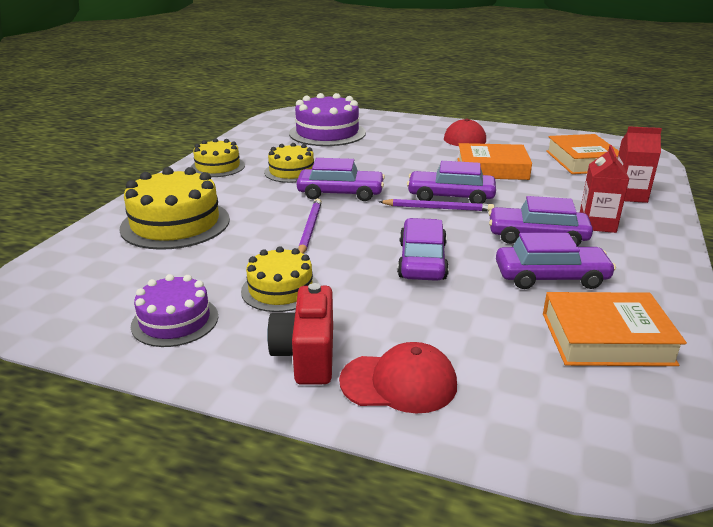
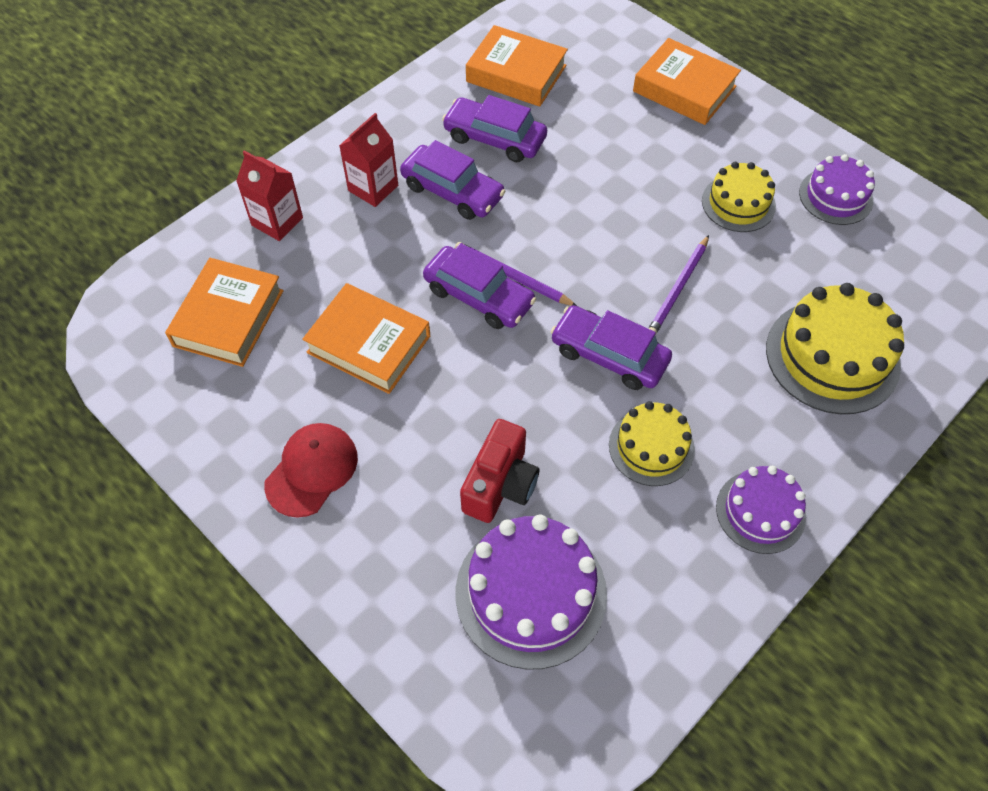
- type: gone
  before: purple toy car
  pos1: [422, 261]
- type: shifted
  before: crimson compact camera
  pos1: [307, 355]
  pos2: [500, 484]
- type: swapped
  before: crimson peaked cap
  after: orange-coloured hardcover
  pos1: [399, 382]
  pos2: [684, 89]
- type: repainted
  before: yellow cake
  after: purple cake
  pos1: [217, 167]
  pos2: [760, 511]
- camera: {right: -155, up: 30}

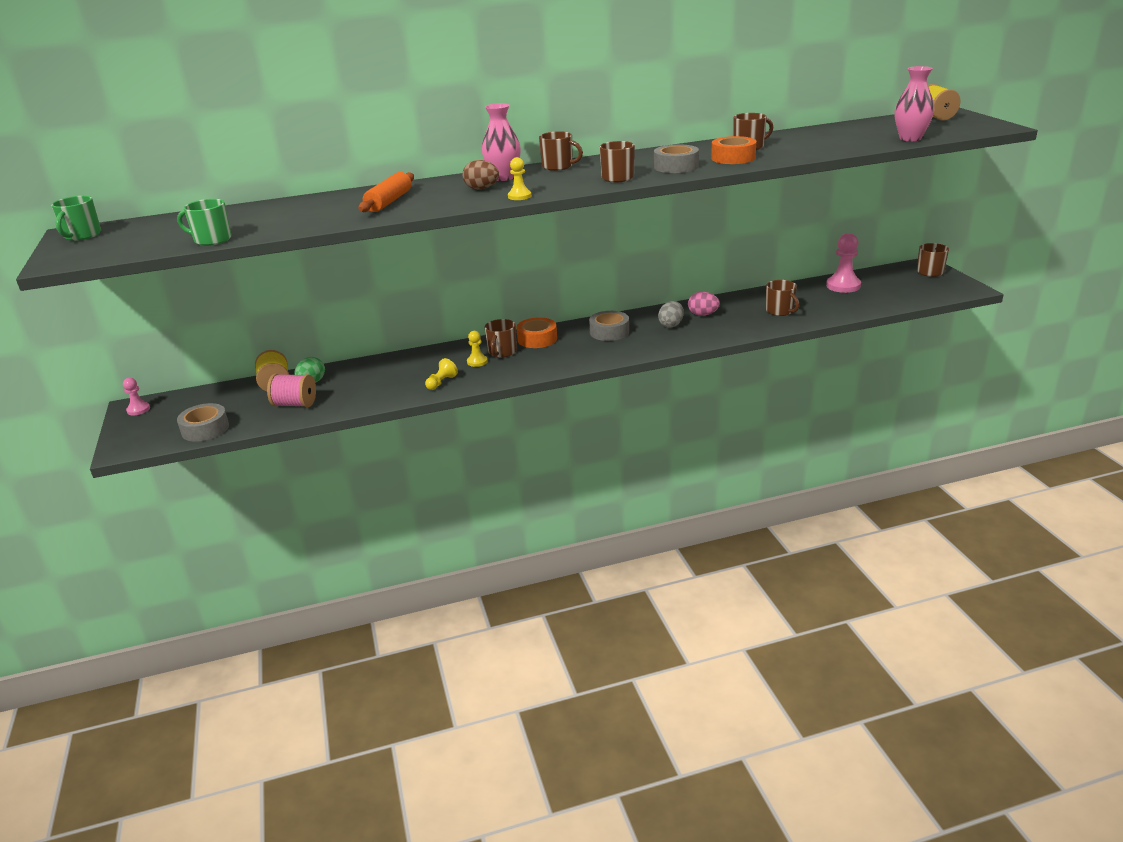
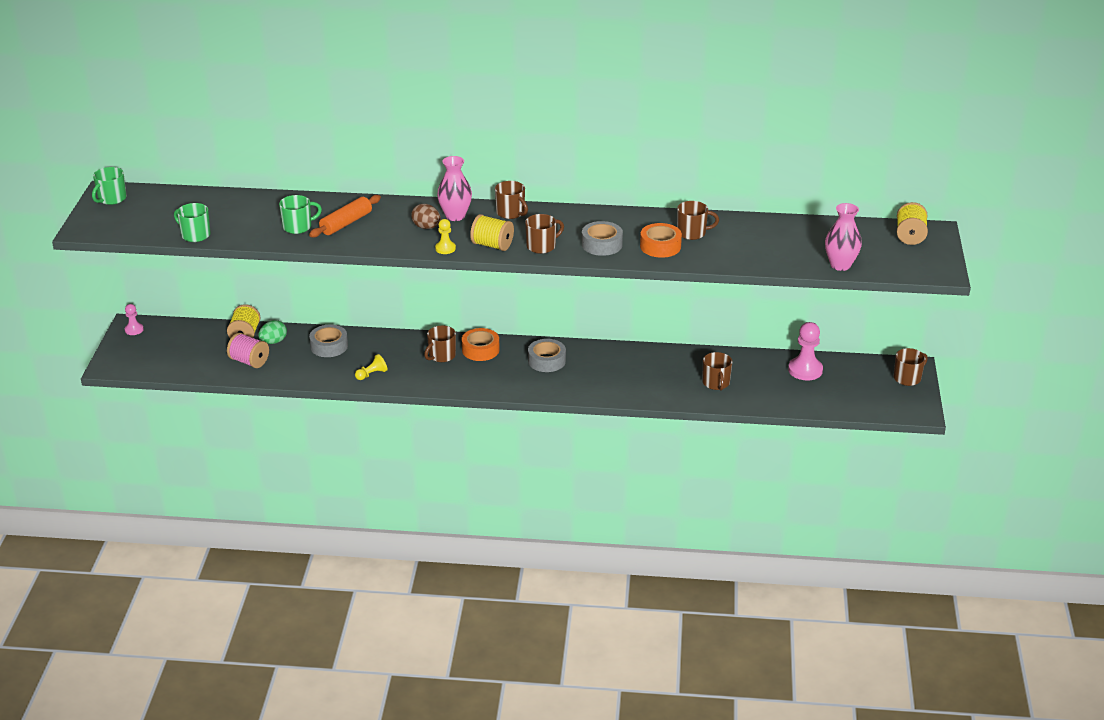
- type: gone
  before: yellow chess pawn
  pos1: [477, 362]
- type: gone
  before: ash-grey toy egg
  pos1: [671, 325]
- type: gone
  before: pink toy egg
  pos1: [703, 314]
- type: new
  after: green mug
  pos2: [298, 227]
- type: new
  after: yellow spool
  pos2: [492, 245]
- type: shifted
  before: ash-grey sticky tape
  pos1: [205, 429]
  pos2: [329, 346]
- camera: {right: 20, up: 5}

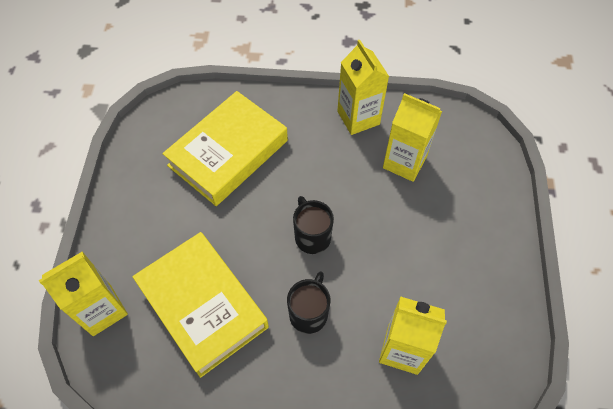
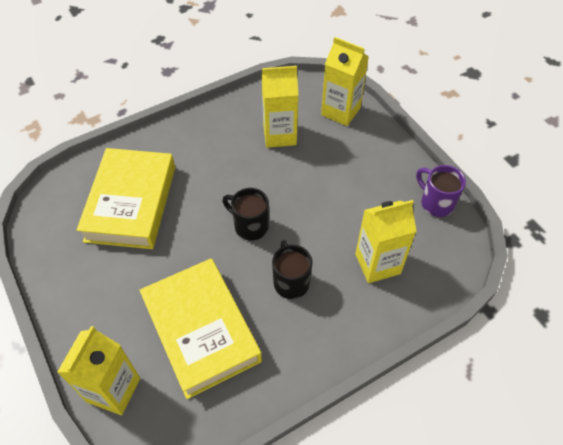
- type: new
  after: purple mug
  pos2: [435, 203]
- type: shifted
  before: yellow carton
  pos1: [358, 118]
  pos2: [340, 111]
- type: rotated
  before: yellow hardcover
  pos1: [202, 306]
  pos2: [201, 330]
  turn: 45
- camera: {right: -35, up: -5}

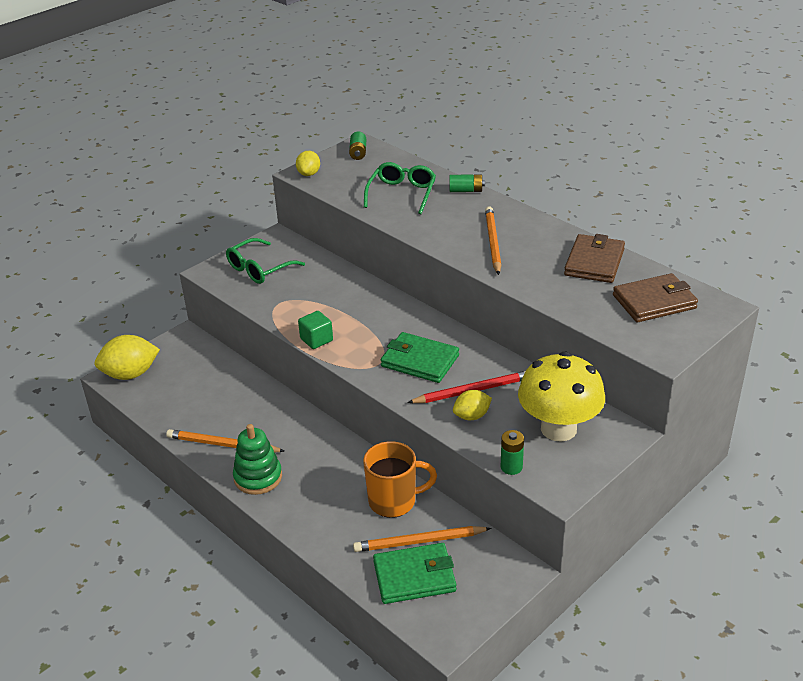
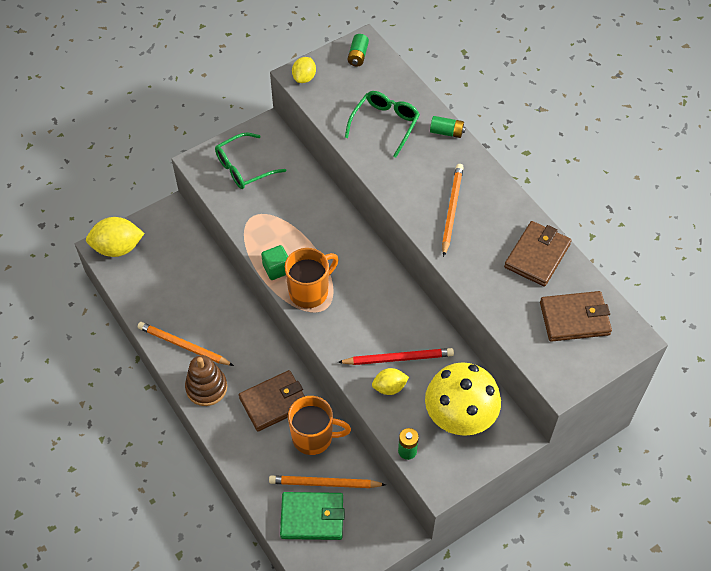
- type: gone
  before: green wallet
  pos1: [420, 361]
- type: new
  after: dark brown wallet
  pos2: [274, 402]
- type: new
  after: orange-coloured mug
  pos2: [310, 291]
- type: repainted
  before: green stacking toy
  after: dark brown stacking toy
  pos1: [258, 477]
  pos2: [206, 387]
- camera: {right: 10, up: 20}

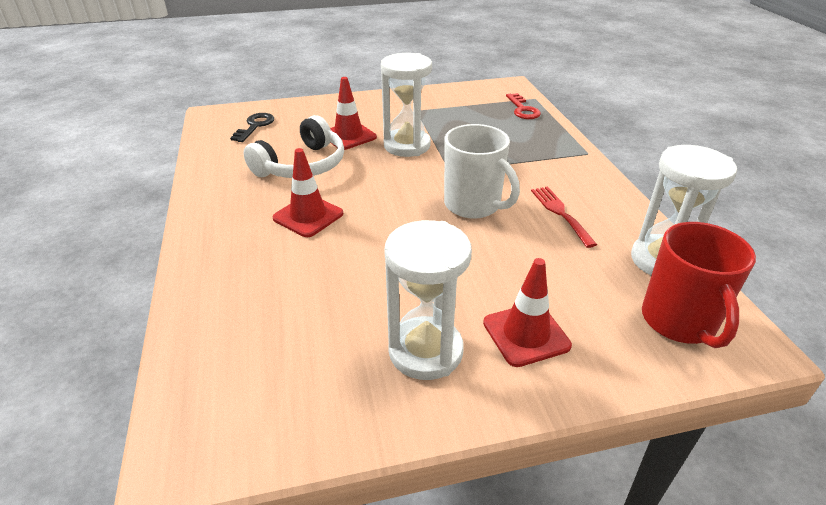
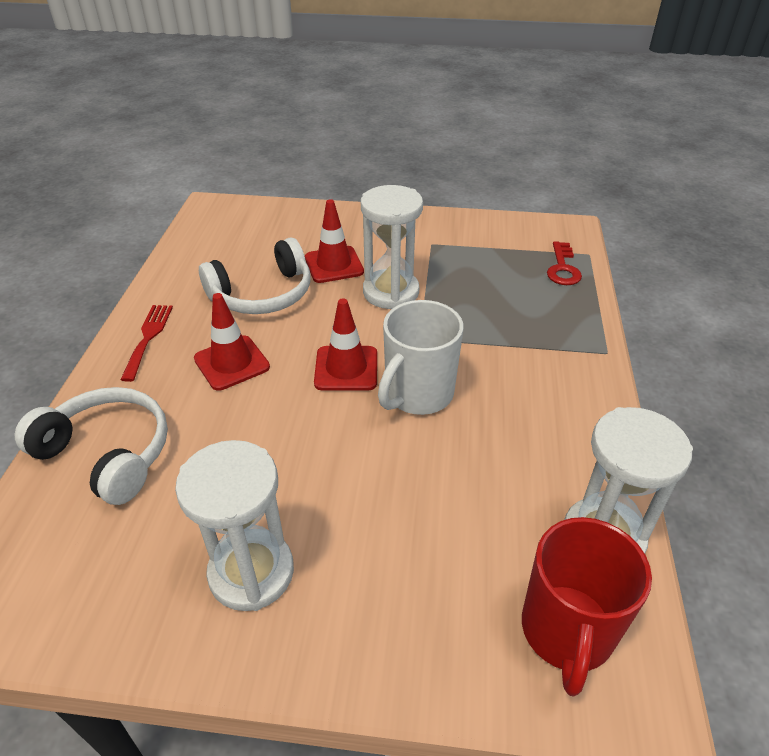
- type: gone
  before: ebony key
  pos1: [255, 126]
- type: new
  after: snow-white headset
  pos2: [107, 453]
- type: shifted
  before: crimson safety cone
  pos1: [526, 334]
  pos2: [346, 368]
- type: shifted
  before: crimson dinner fork
  pos1: [560, 213]
  pos2: [148, 337]
- type: rotated
  before: snow-white mug
  pos1: [473, 205]
  pos2: [418, 394]
  turn: 60
- camera: {right: 20, up: 5}

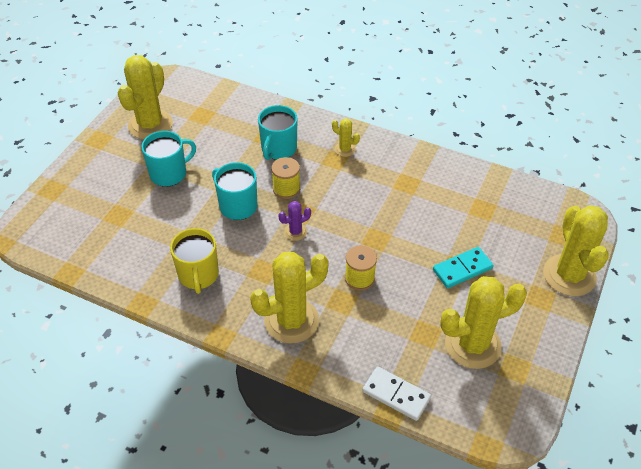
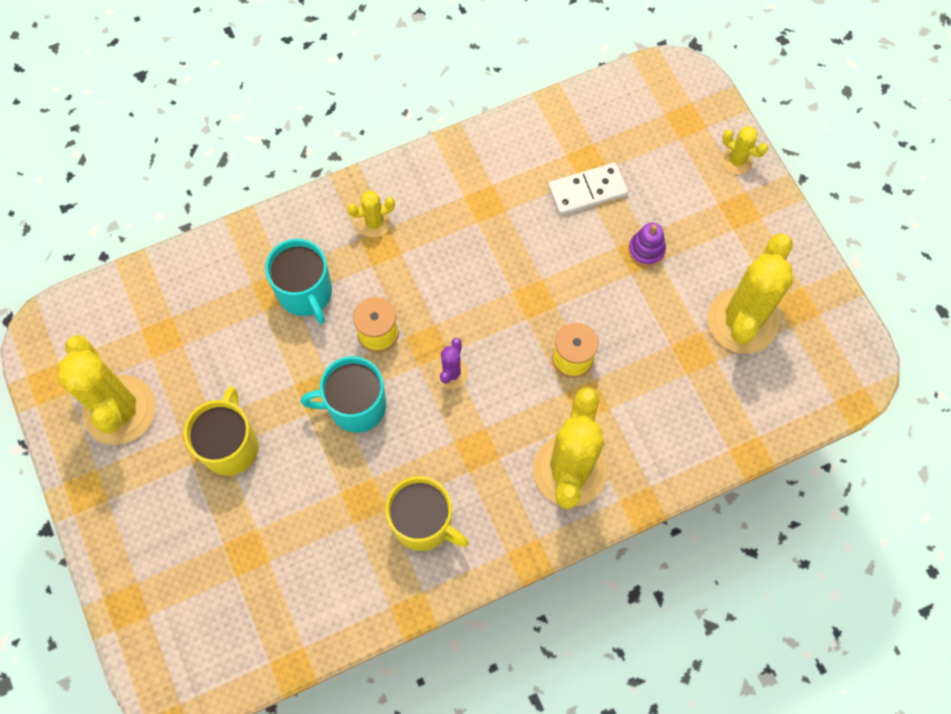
- type: shifted
  before: snow-white domino
  pos1: [396, 395]
  pos2: [587, 191]
- type: swapped
  before: teal domino
  after: purple stacking toy
  pos1: [462, 269]
  pos2: [646, 250]
- type: repainted
  before: teal mug
  after: yellow mug
  pos1: [169, 173]
  pos2: [230, 446]
- type: scaled
  before: yellow prickly plant
  pos1: [569, 275]
  pos2: [736, 161]
  scale: 0.46
- camera: {right: -50, up: 20}

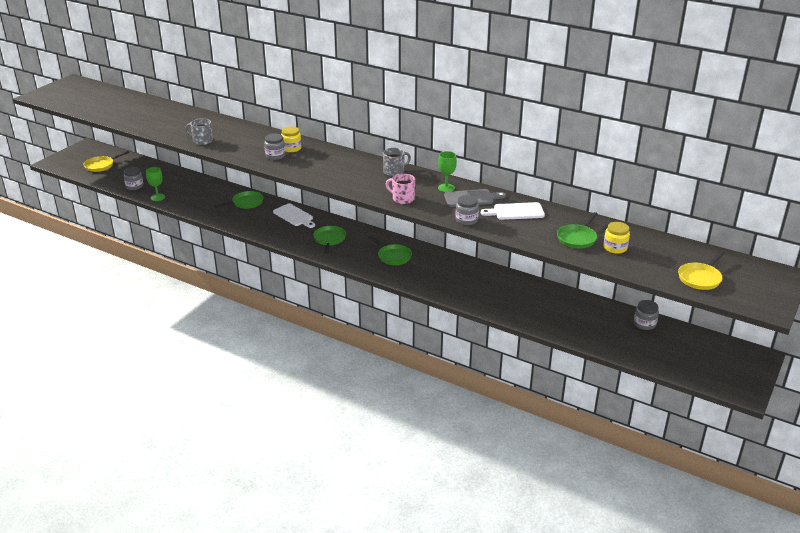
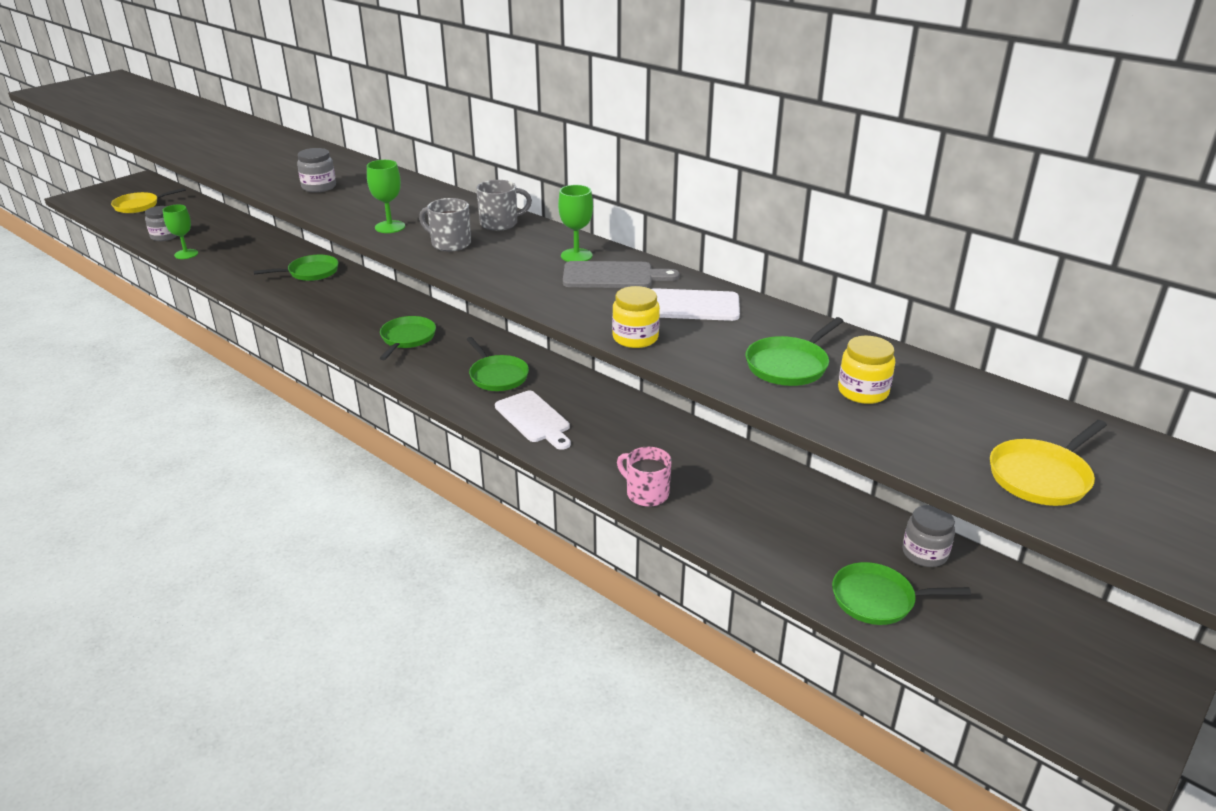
- type: gone
  before: ash-grey jar
  pos1: [466, 220]
- type: new
  after: green goblet
  pos2: [390, 227]
- type: new
  after: green pan
  pos2: [878, 599]
- type: shifted
  before: ash-grey mug
  pos1: [202, 141]
  pos2: [450, 243]
- type: shifted
  before: snow-white chopping board
  pos1: [294, 216]
  pos2: [534, 419]
- type: shifted
  before: yellow jar
  pos1: [291, 148]
  pos2: [635, 338]
- type: shifted
  before: pink mug
  pos1: [402, 199]
  pos2: [646, 493]
- camera: {right: 10, up: 0}

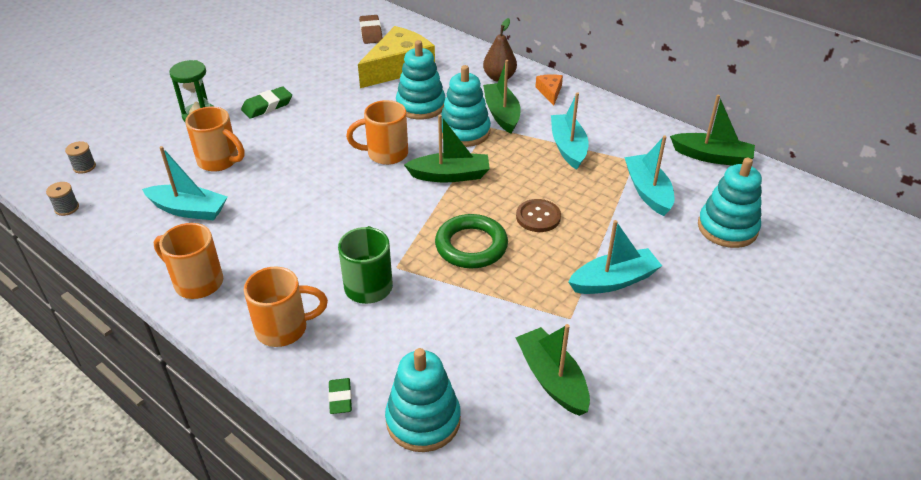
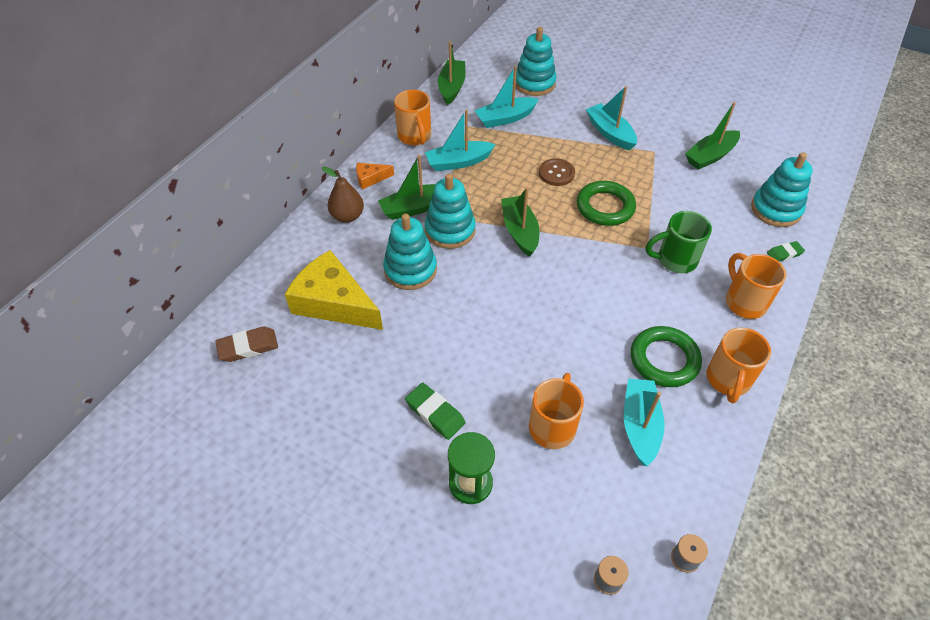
- type: new
  after: green hoop
  pos2: [664, 359]
- type: shifted
  before: orange-coloured mug
  pos1: [385, 154]
  pos2: [415, 137]
- camera: {right: -100, up: 10}

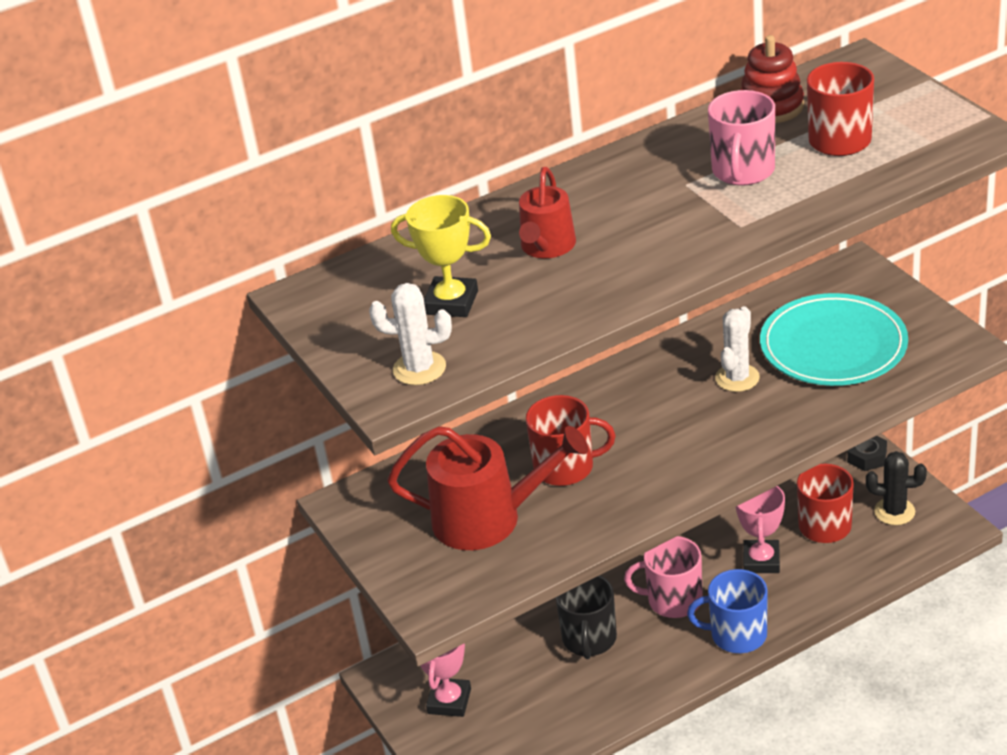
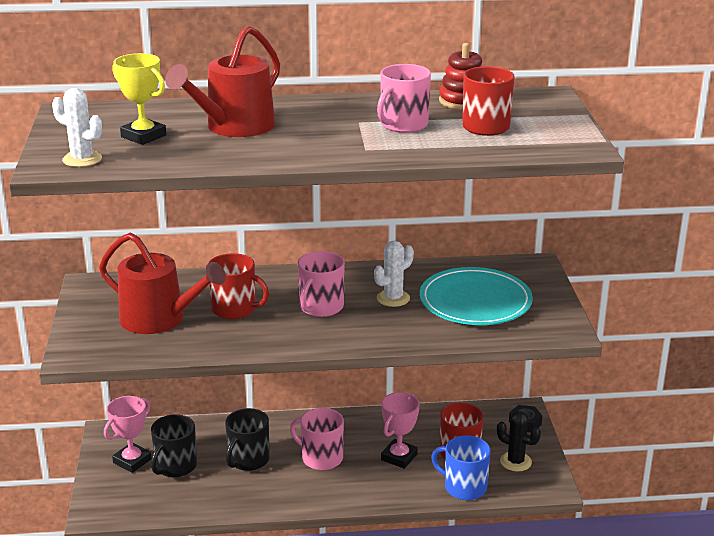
- type: new
  after: ebony mug
  pos2: [175, 466]
- type: new
  after: pink mug
  pos2: [321, 307]
- type: shifted
  before: blue mug
  pos1: [736, 634]
  pos2: [464, 487]
- type: scaled
  before: crimson sprinkling can
  pos1: [547, 247]
  pos2: [234, 127]
  scale: 1.66
- camera: {right: 20, up: -10}

